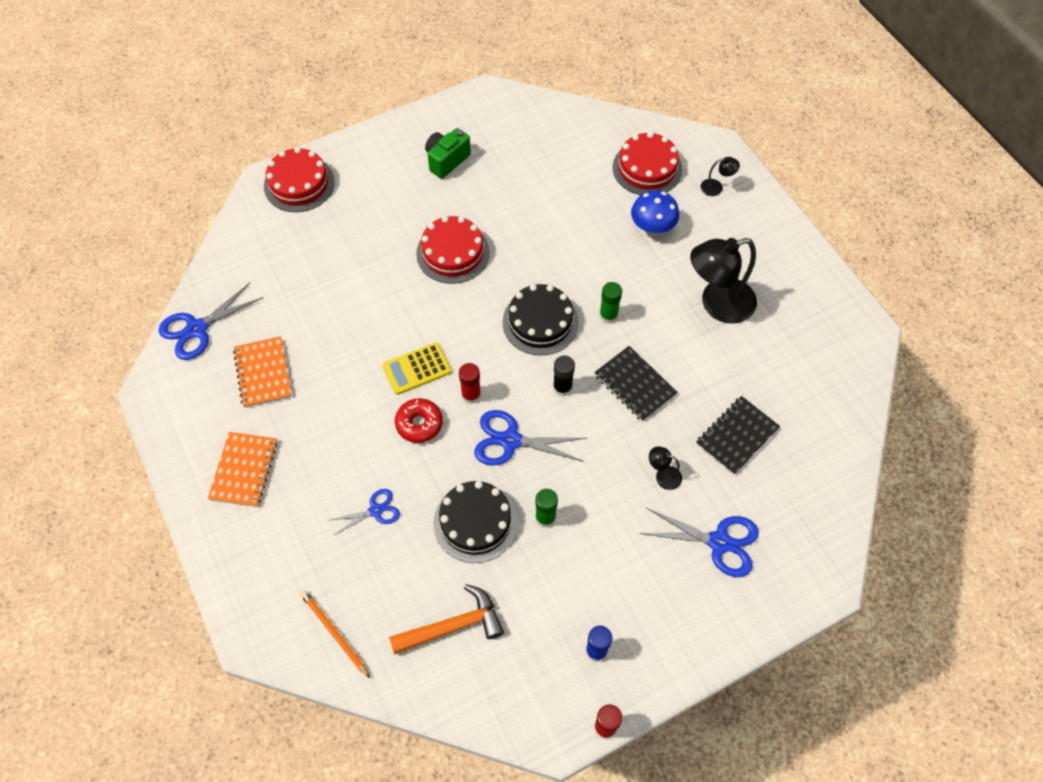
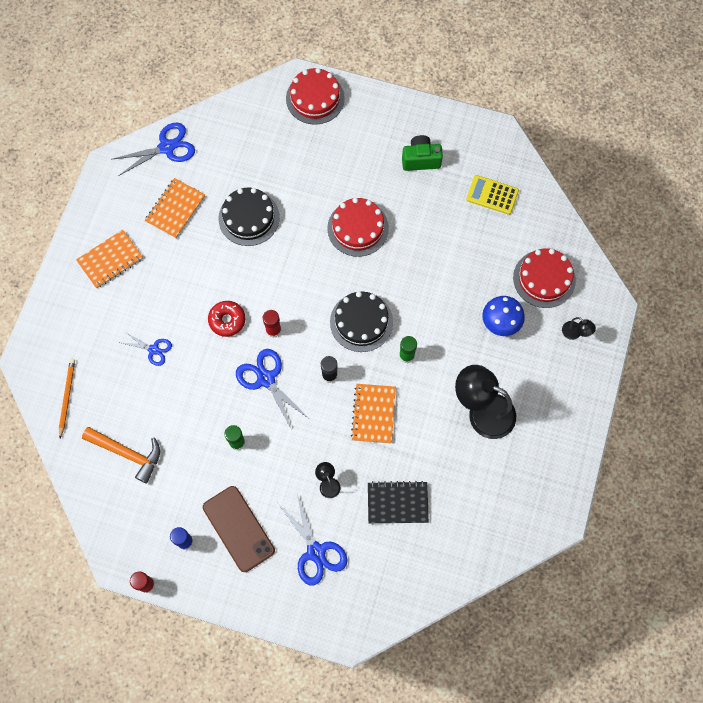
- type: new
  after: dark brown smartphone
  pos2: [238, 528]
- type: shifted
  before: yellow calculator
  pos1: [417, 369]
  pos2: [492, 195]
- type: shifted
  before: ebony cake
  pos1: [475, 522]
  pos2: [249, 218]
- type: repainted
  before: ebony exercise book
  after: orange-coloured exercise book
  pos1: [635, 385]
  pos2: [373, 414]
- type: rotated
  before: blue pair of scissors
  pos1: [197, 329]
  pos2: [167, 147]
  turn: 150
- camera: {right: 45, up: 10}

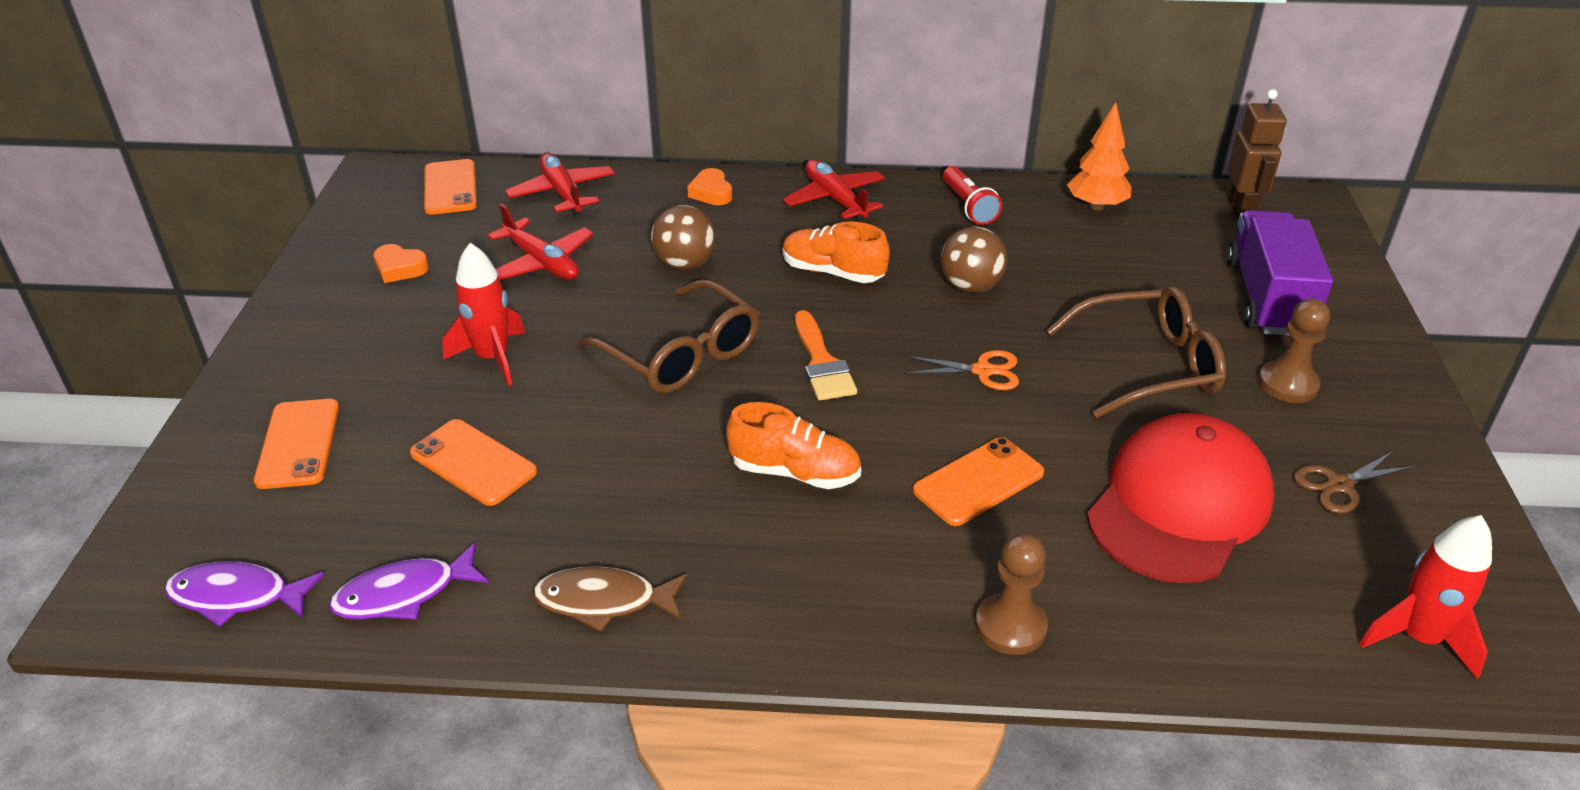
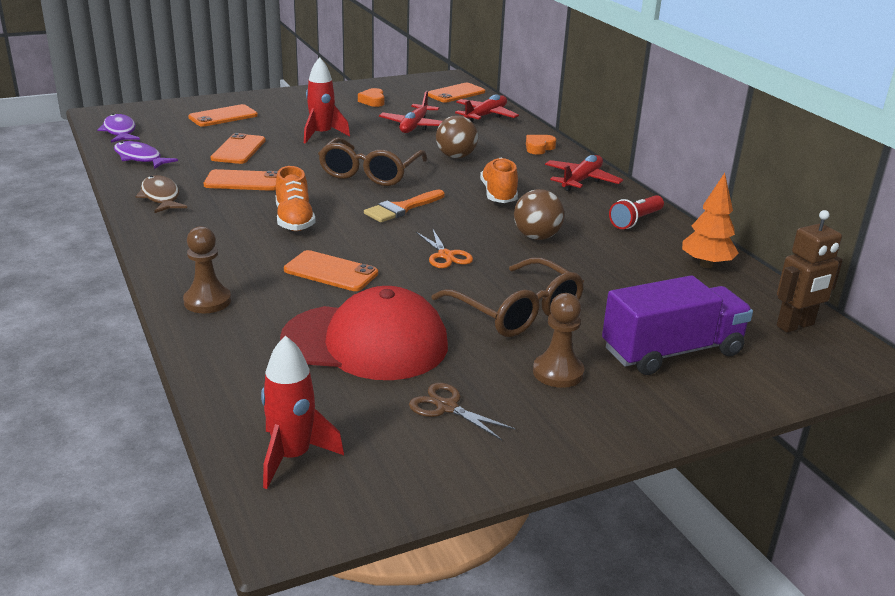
- type: new
  after: orange-coloured smartphone
  pos2: [243, 181]
- camera: {right: 60, up: -10}

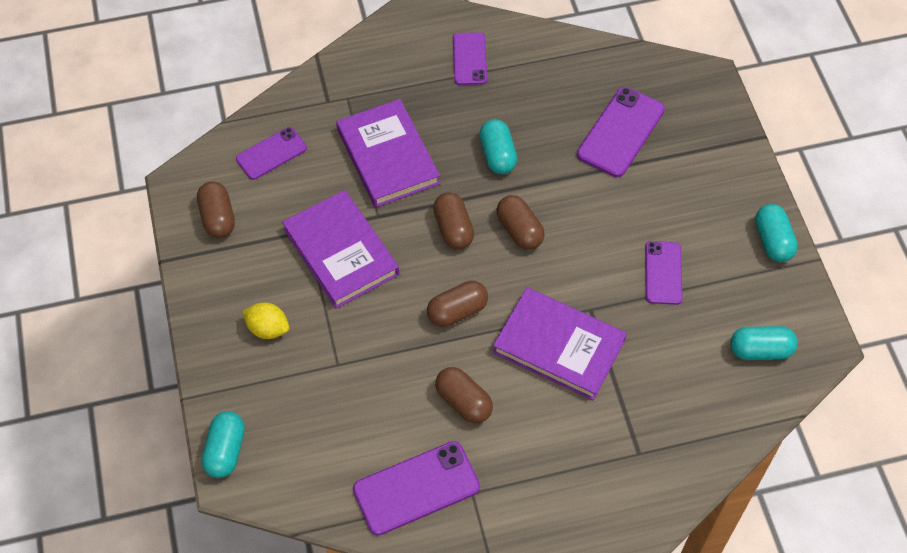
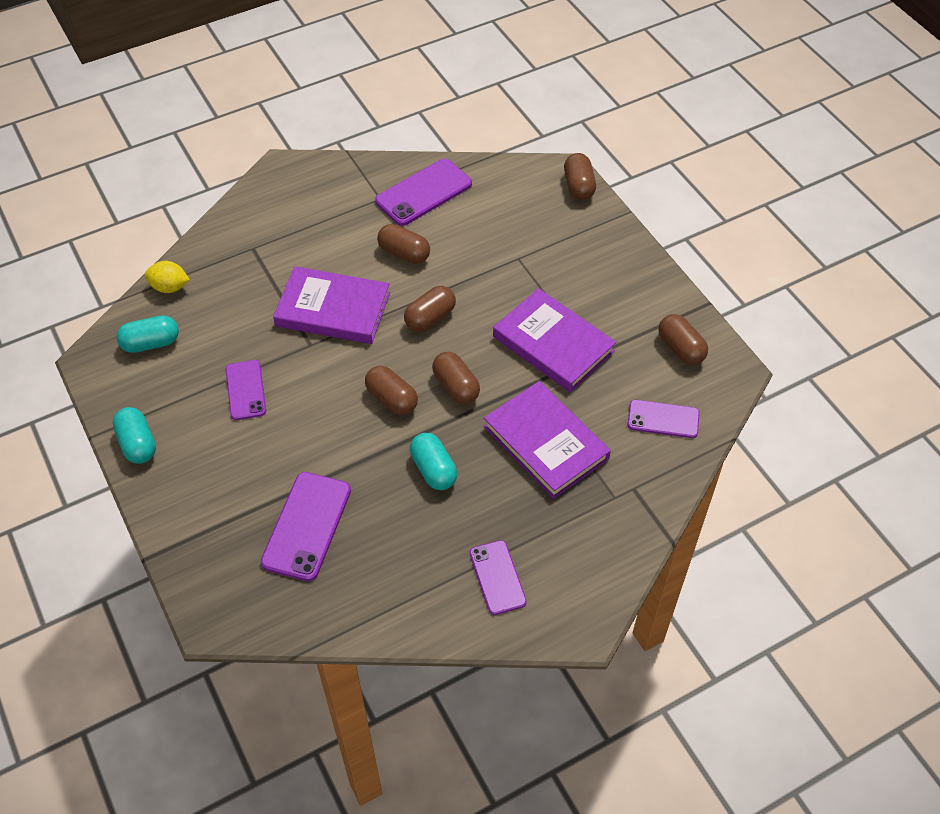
- type: shifted
  before: yellow lemon
  pos1: [268, 329]
  pos2: [169, 287]
- type: repainted
  before: teal capsule
  after: dark brown capsule
  pos1: [225, 451]
  pos2: [578, 186]
- type: rotated
  before: purple smartphone
  pos1: [271, 153]
  pos2: [663, 419]
  turn: 60
- camera: {right: 165, up: -5}

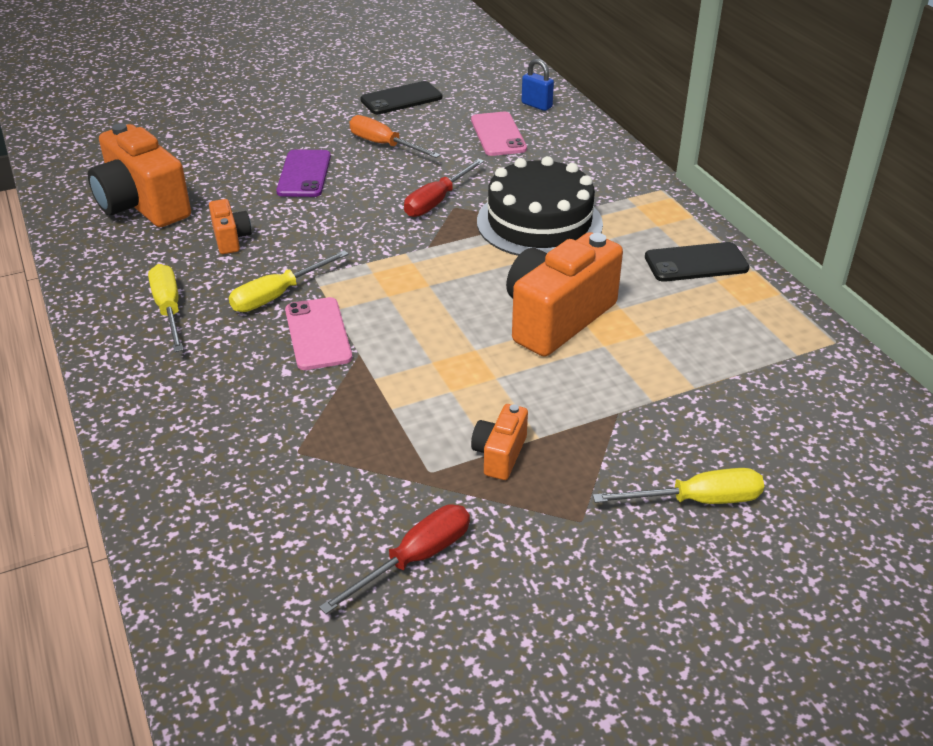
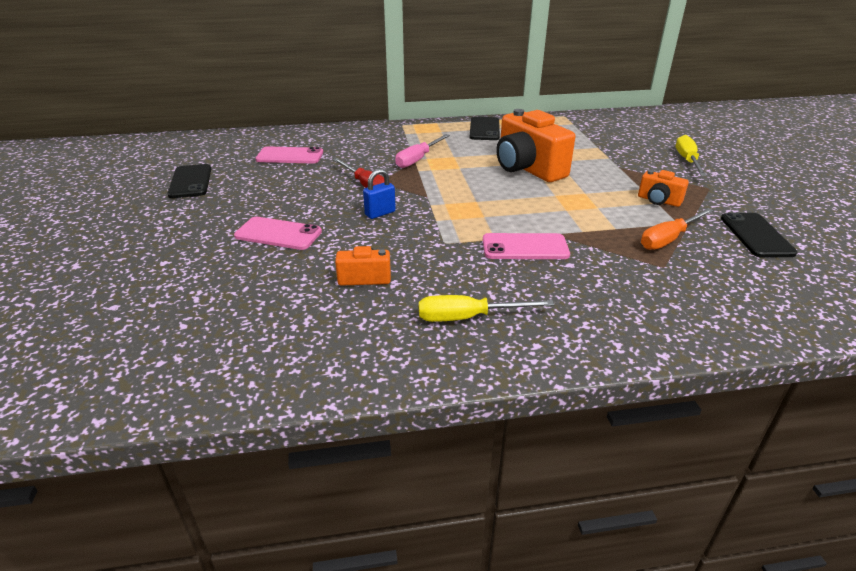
- type: gone
  before: orange-coloured compact camera
  pos1: [142, 205]
- type: gone
  before: yellow screwdriver
  pos1: [278, 295]
- type: shifted
  before: orange-coloured screwdriver
  pos1: [384, 145]
  pos2: [668, 239]
- type: shifted
  before: blue lock
  pos1: [536, 105]
  pos2: [380, 213]
- type: swapped
  before: crimson screwdriver
  after: ebony smartphone
  pos1: [415, 559]
  pos2: [756, 235]
- type: swapped
  before: ebony cake
  after: pink screwdriver
  pos1: [539, 222]
  pos2: [418, 159]
- type: repainted
  before: purple smartphone
  after: pink smartphone
  pos1: [304, 174]
  pos2: [278, 234]
- camera: {right: -75, up: -5}

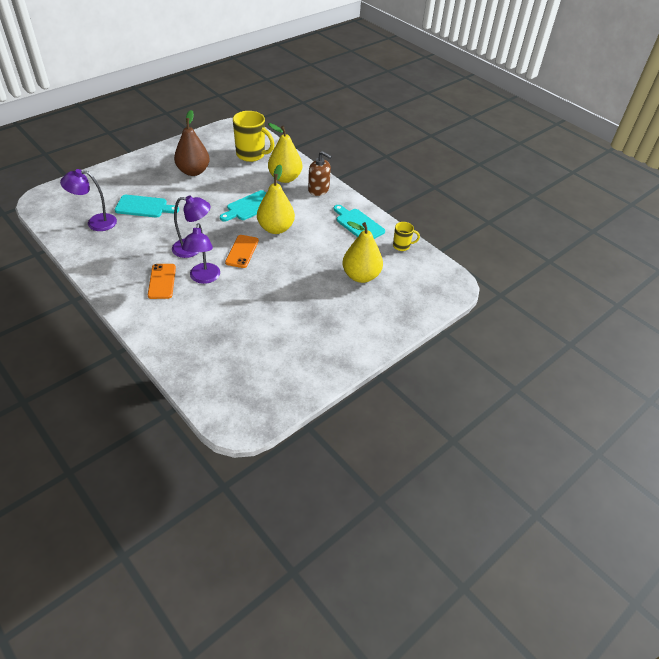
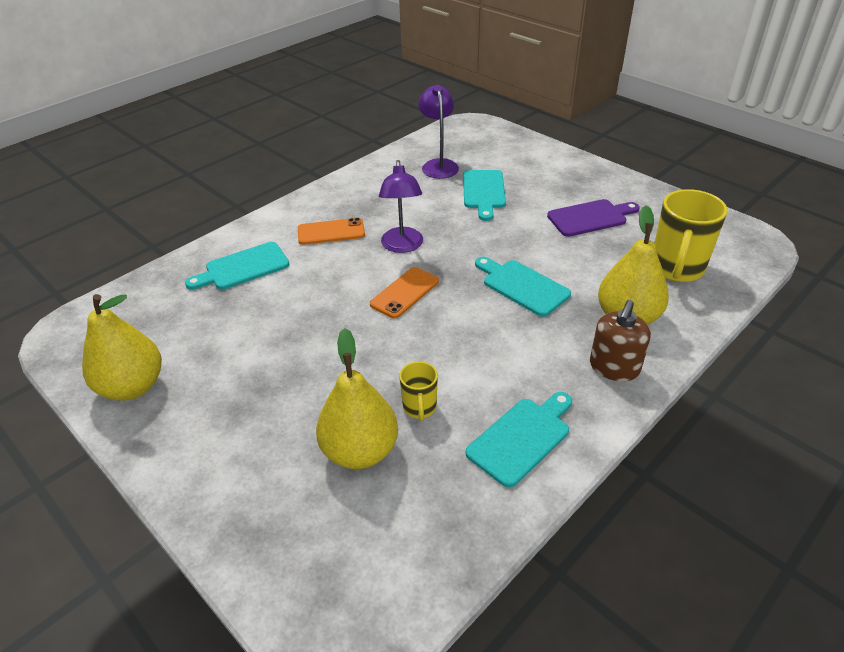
- type: gone
  before: purple lamp
  pos1: [204, 278]
- type: new
  after: teal chopping board
  pos2: [243, 267]
- type: shifted
  before: yellow pear fruit
  pos1: [276, 228]
  pos2: [132, 387]
- type: shifted
  before: yellow mug
  pos1: [402, 246]
  pos2: [419, 408]
- type: swapped
  before: dark brown pear fruit
  after: purple chopping board
  pos1: [193, 171]
  pos2: [590, 217]
- type: rotated
  before: orange-coloured smartphone
  pos1: [242, 251]
  pos2: [405, 293]
  turn: -60
- camera: {right: 90, up: -5}

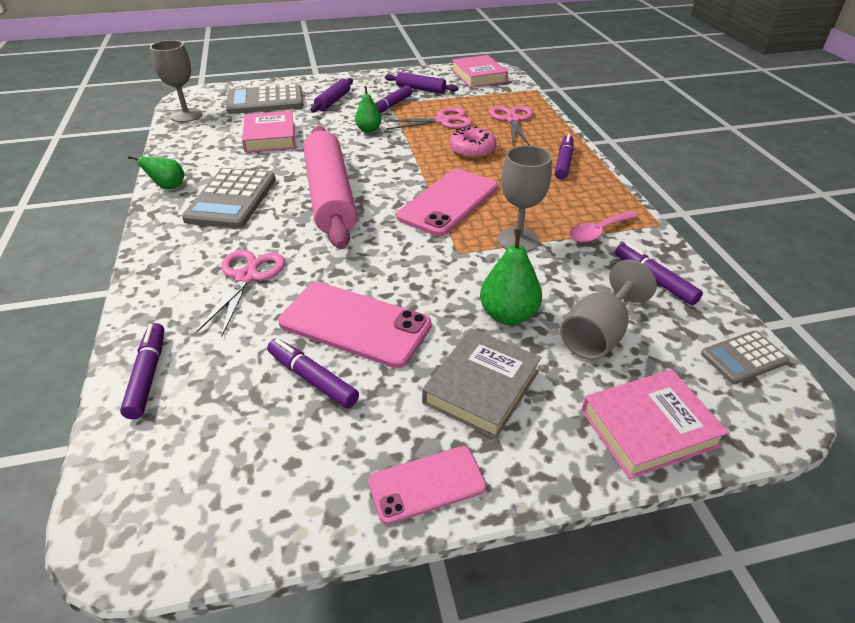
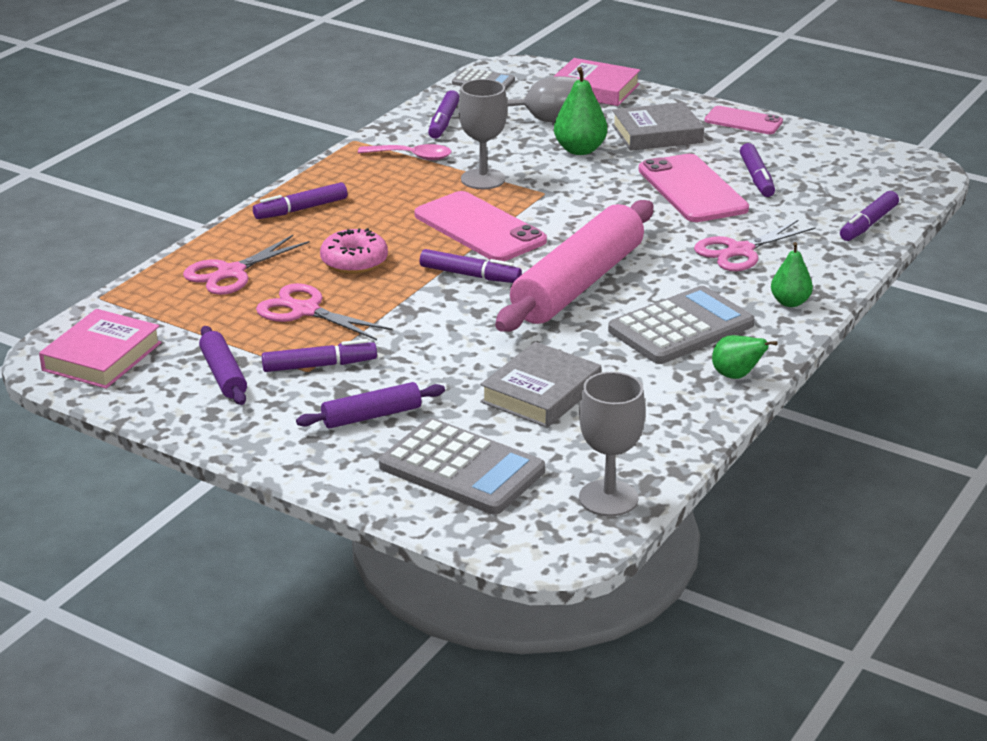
- type: new
  after: purple marker
  pos2: [469, 275]
- type: shifted
  before: green pear fruit
  pos1: [369, 130]
  pos2: [790, 302]
- type: repainted
  before: pink hardcover
  after: ash-grey hardcover
  pos1: [270, 137]
  pos2: [541, 393]
- type: rotated
  before: pink smartphone
  pos1: [448, 202]
  pos2: [480, 228]
  turn: 60
- camera: {right: -135, up: -10}

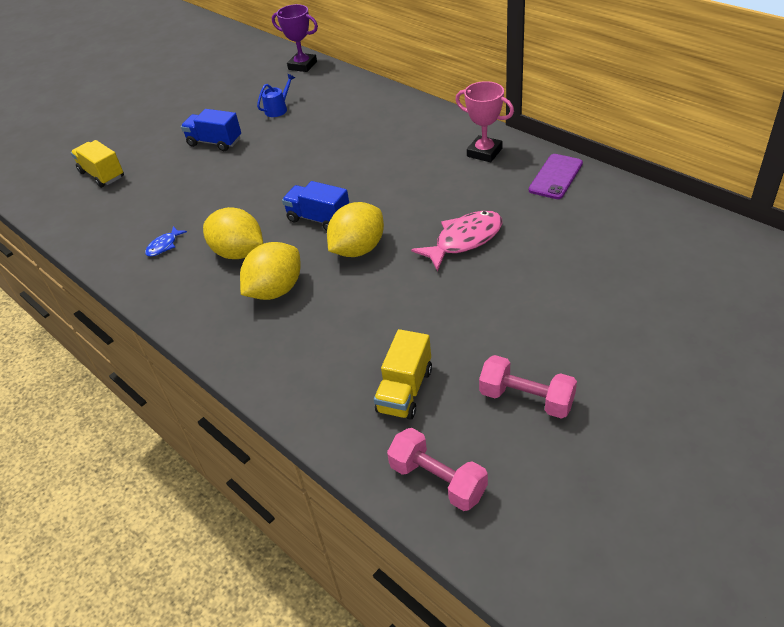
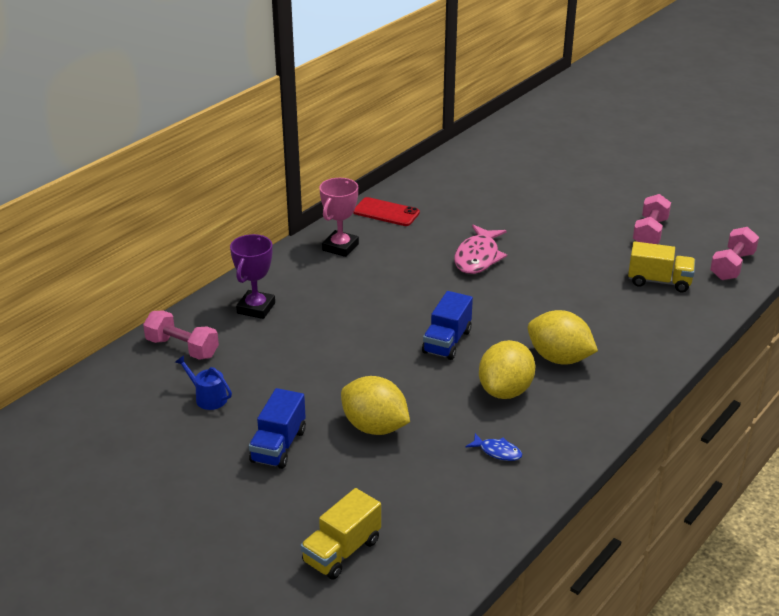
- type: new
  after: pink dumbbell
  pos2: [182, 348]
- type: shifted
  before: purple trophy
  pos1: [302, 65]
  pos2: [256, 308]
- type: shifted
  before: yellow lemon
  pos1: [358, 249]
  pos2: [375, 427]
- type: repainted
  before: purple smartphone
  after: crimson smartphone
  pos1: [555, 177]
  pos2: [386, 212]
- type: rotated
  before: pink fish
  pos1: [464, 240]
  pos2: [478, 257]
  turn: -120
- camera: {right: -100, up: -10}

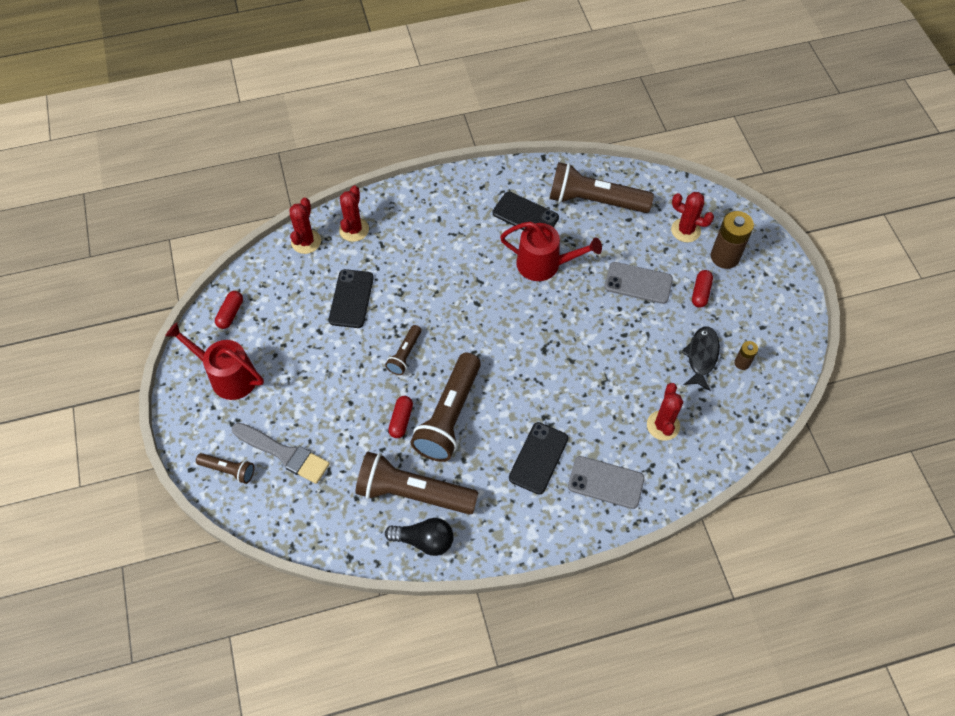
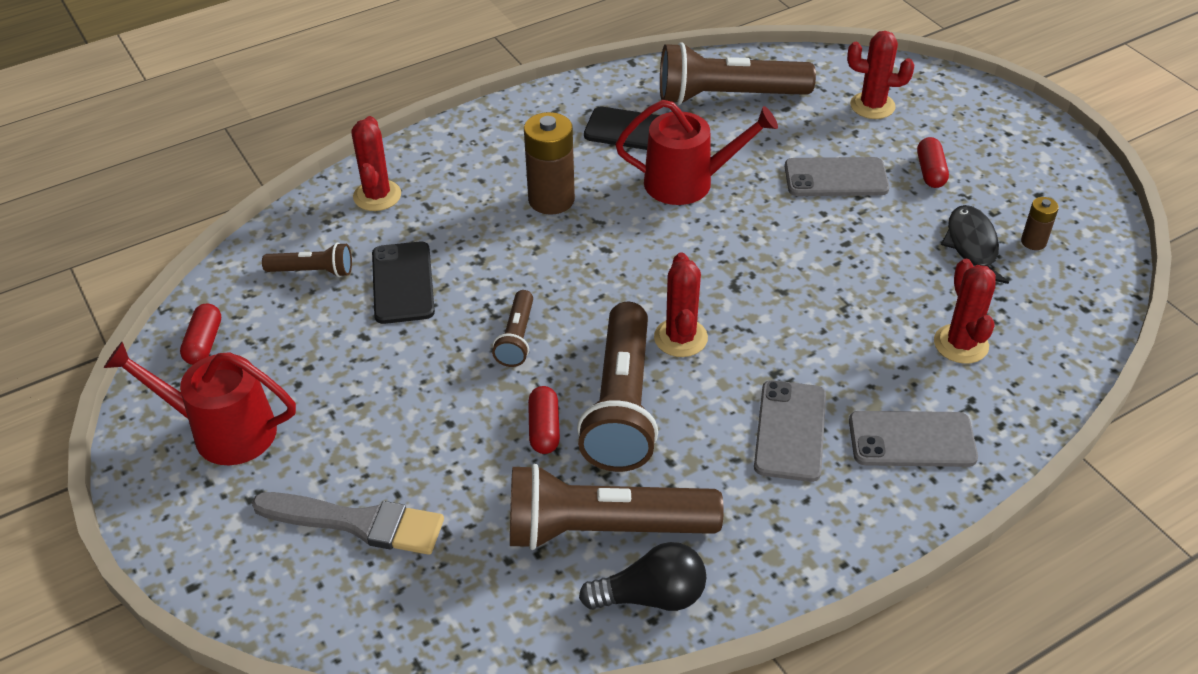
- type: shifted
  before: dark brown torch
  pos1: [228, 470]
  pos2: [312, 271]
- type: shifted
  before: crimson prickly plant
  pos1: [306, 241]
  pos2: [680, 338]
- type: shifted
  before: dark brown power cell
  pos1: [725, 257]
  pos2: [551, 200]
- type: repainted
  before: ebony smartphone
  after: ash-grey smartphone
  pos1: [538, 458]
  pos2: [790, 431]
- camera: {right: -15, up: -15}

